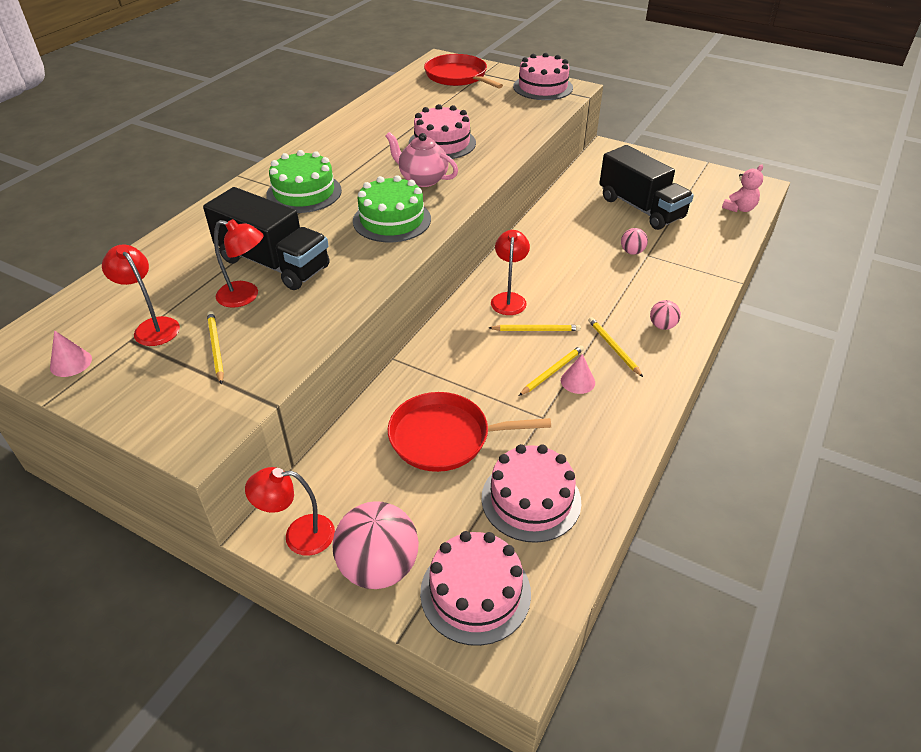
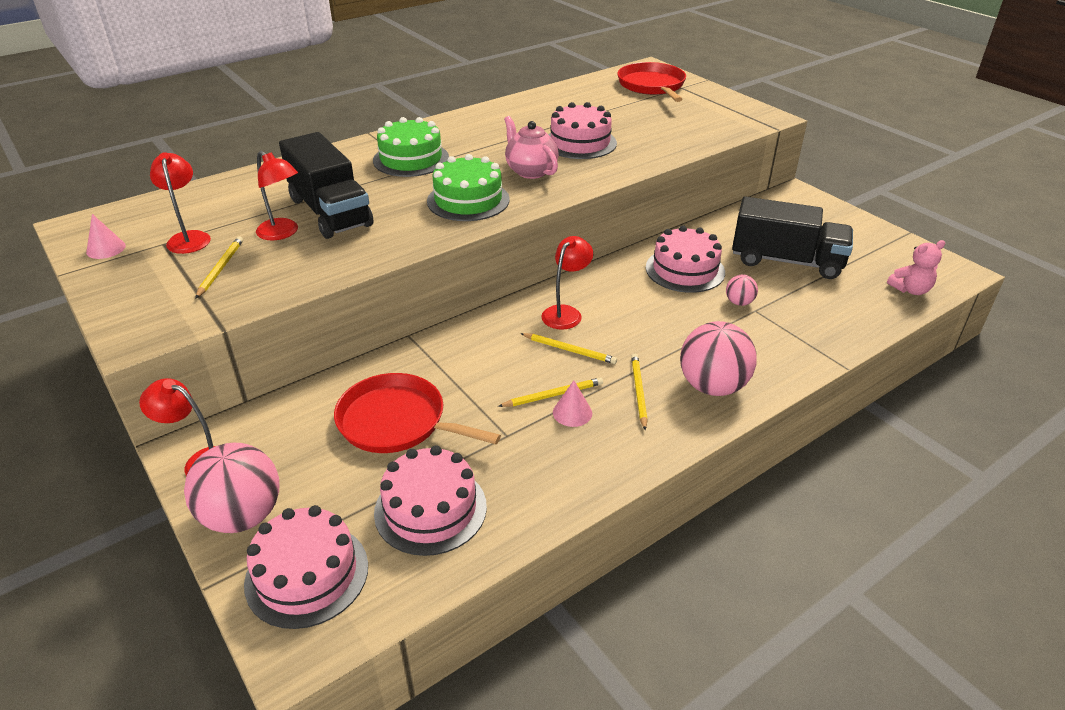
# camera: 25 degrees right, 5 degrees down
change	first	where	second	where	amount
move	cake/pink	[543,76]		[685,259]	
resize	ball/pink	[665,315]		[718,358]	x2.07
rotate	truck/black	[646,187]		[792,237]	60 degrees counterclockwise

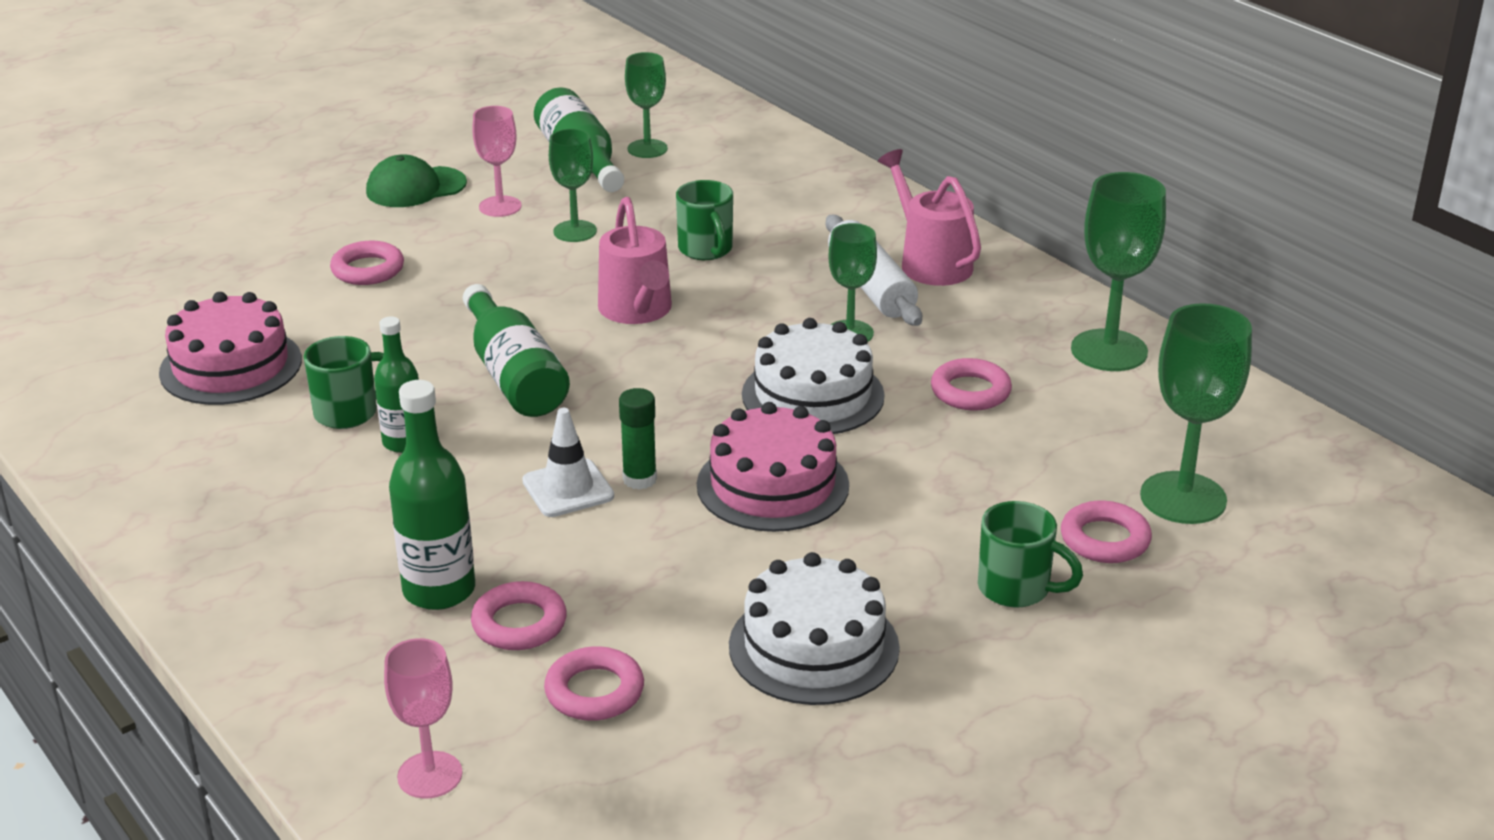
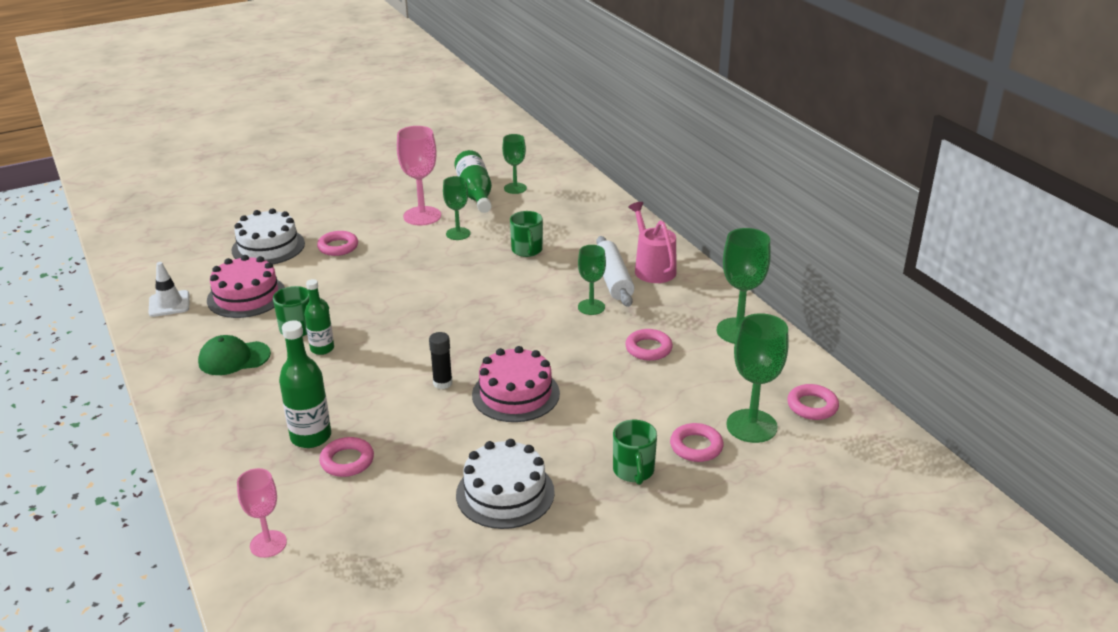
# camera: 10 degrees right, 0 degrees up
change	first	where	second	where	amount
move	traffic cone/white	[568,462]		[168,289]	
move	cap/green	[416,181]		[234,355]	
move	cake/white	[813,376]		[268,236]	
resize	goblet/pink	[497,161]		[419,176]	x1.58
recolor	glue stick/green	[638,439]	glue stick/black	[441,360]	
rotate	mug/green	[1030,554]		[635,452]	45 degrees clockwise
move	ring/pink	[594,683]		[813,402]	
delete	bottle/green	[516,350]			
delete	watering can/pink	[635,260]			

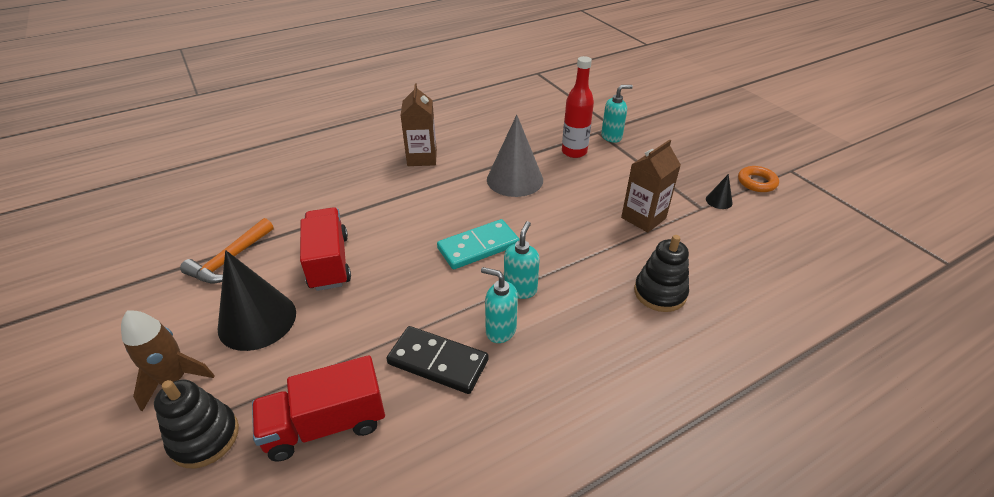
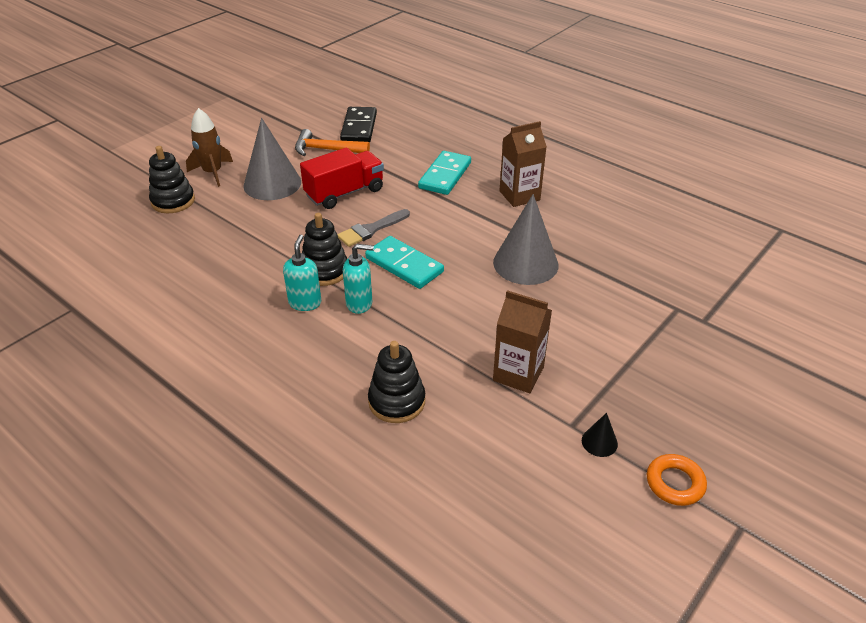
# camera: 70 degrees right, 0 degrees up
change	first	where	second	where	amount
recolor	cone/black	[257,300]	cone/grey	[272,159]	
insert			stacking toy/black	[324,249]	
insert			brush/grey	[373,228]	
move	domino/black	[437,360]		[358,124]	
insert			domino/turquoise	[444,173]	
delete	truck/red	[318,408]			
delete	bottle/red	[578,107]			
delete	soap dispenser/turquoise	[617,114]			

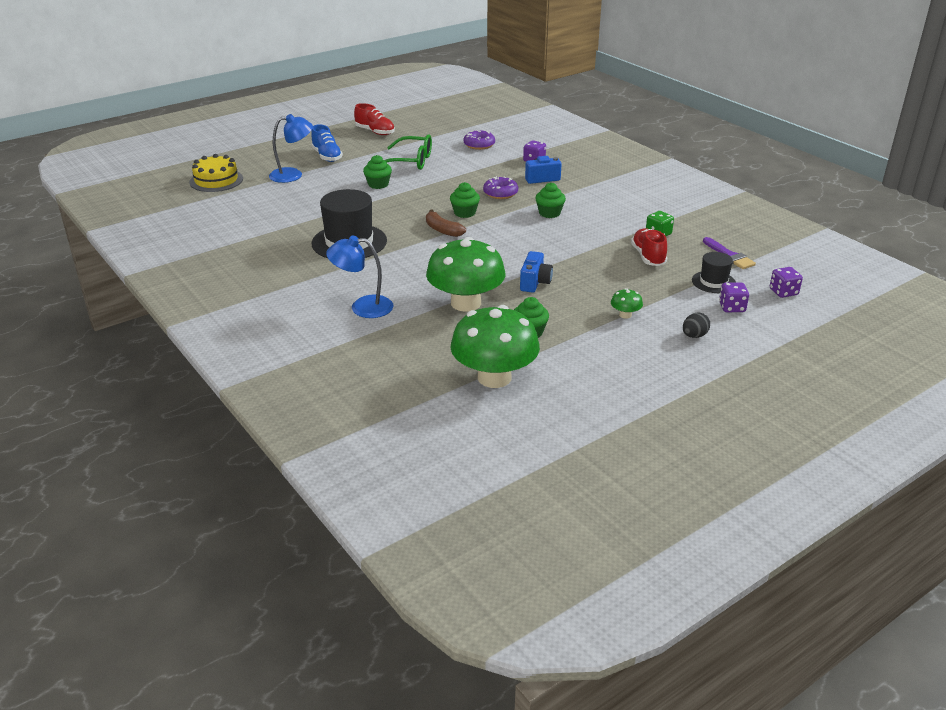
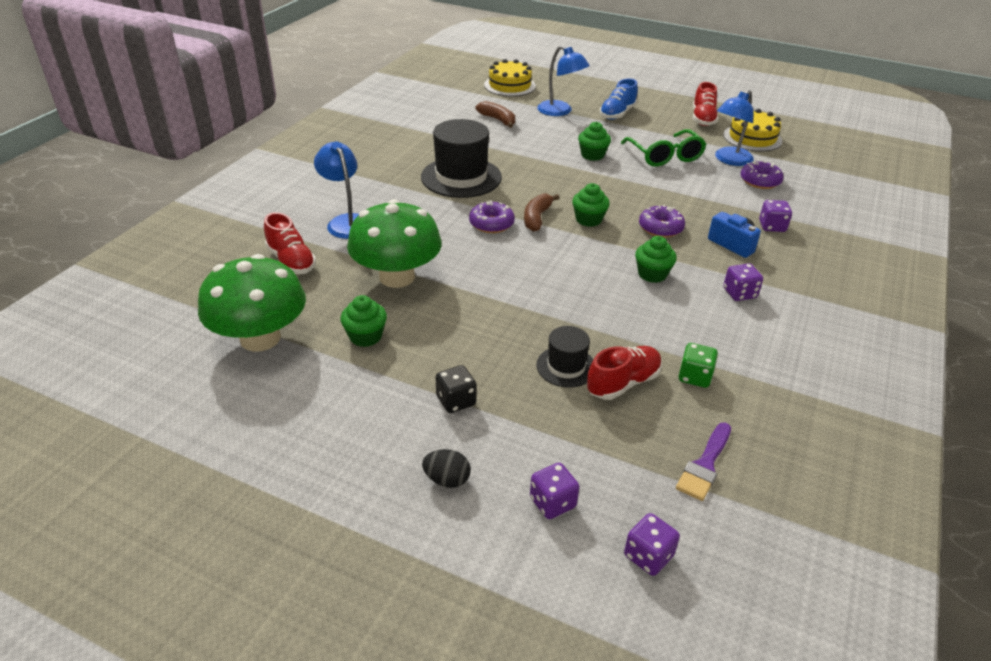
# camera: 60 degrees right, 5 degrees up
change	first	where	second	where	amount
insert			shoe/red	[290,243]	
replace	mushroom/green	[627,303]	dice/black	[456,389]	
insert			donut/purple	[492,216]	
insert			banana/brown	[495,114]	
move	hat/black	[714,272]		[564,357]	
insert			lamp/blue	[734,128]	
insert			cake/yellow	[752,130]	
insert			dice/purple	[743,282]	
delete	camera/blue	[536,272]			

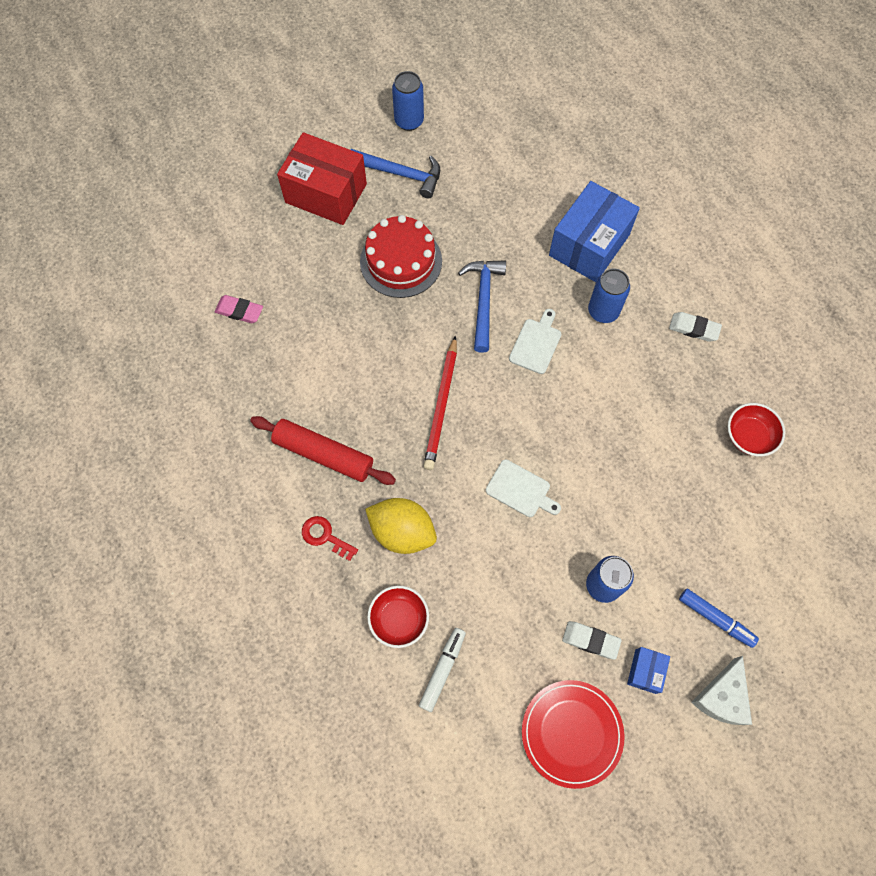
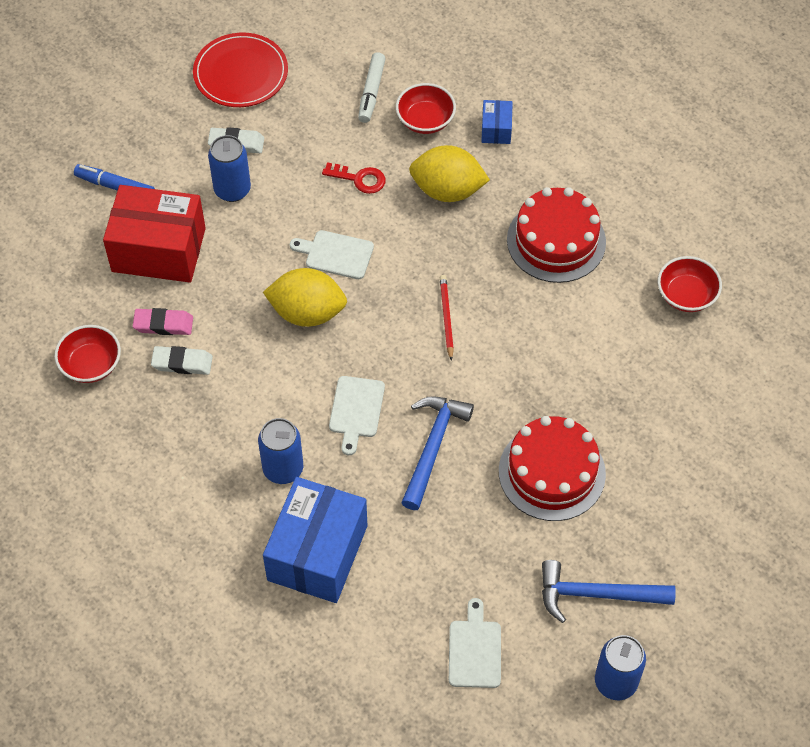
# camera: 165 degrees right, 10 degrees down
change	first	where	second	where	amount
move	box/red	[322,178]		[154,234]	
move	eraser/pink	[239,309]		[163,321]	
move	eraser/white	[695,327]		[182,360]	
insert			lemon/yellow	[305,297]	
move	key/red	[330,538]		[354,178]	
rotate	hammer/blue	[482,307]		[437,453]	150 degrees counterclockwise
resize	pencil/red	[440,402]		[447,318]	x0.59
insert			cutting board/white	[475,643]	
move	box/blue	[648,670]		[497,122]	
replace	rolling pin/red	[323,450]	cake/red	[556,235]	
insert			bowl/red	[690,284]	
delete	cheese/white	[721,690]			

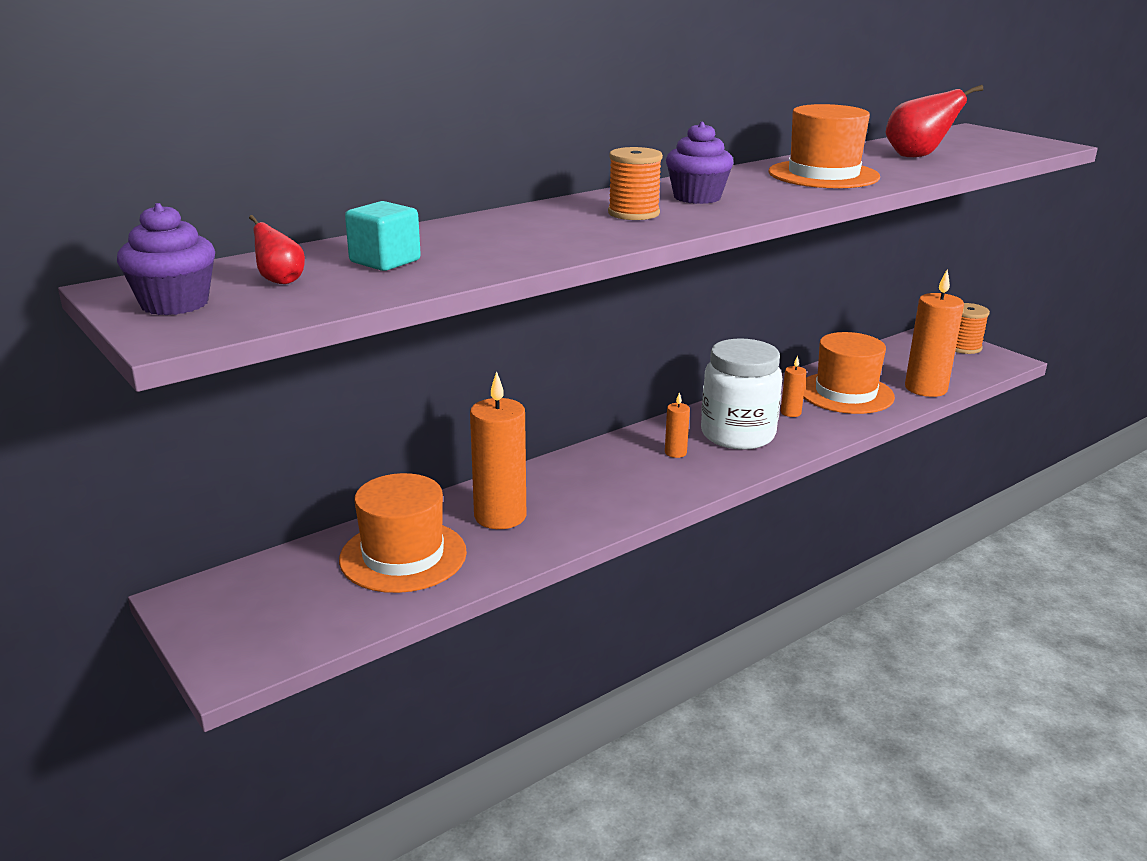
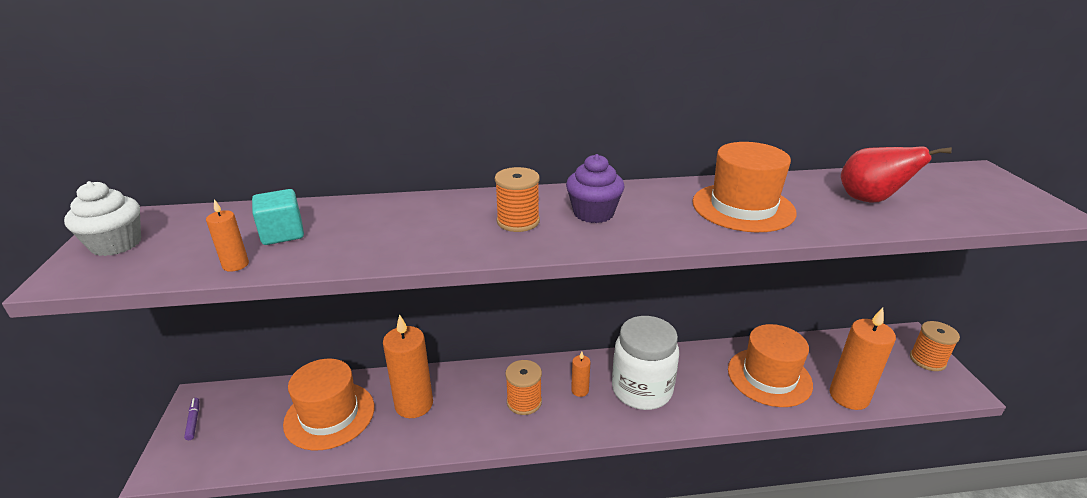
# camera: 30 degrees right, 5 degrees up
change	first	where	second	where	amount
recolor	cupcake/purple	[166,259]	cupcake/white	[102,218]	
insert			marker/purple	[191,419]	
move	candle/orange	[793,386]		[227,235]	
insert			spool/orange	[523,387]	
delete	pear/red	[277,249]			

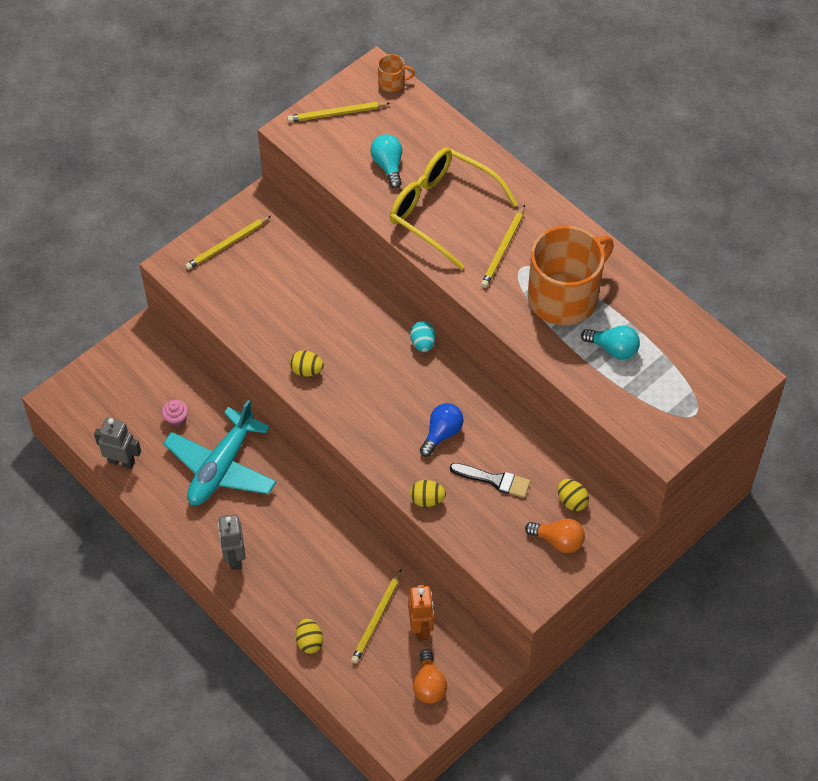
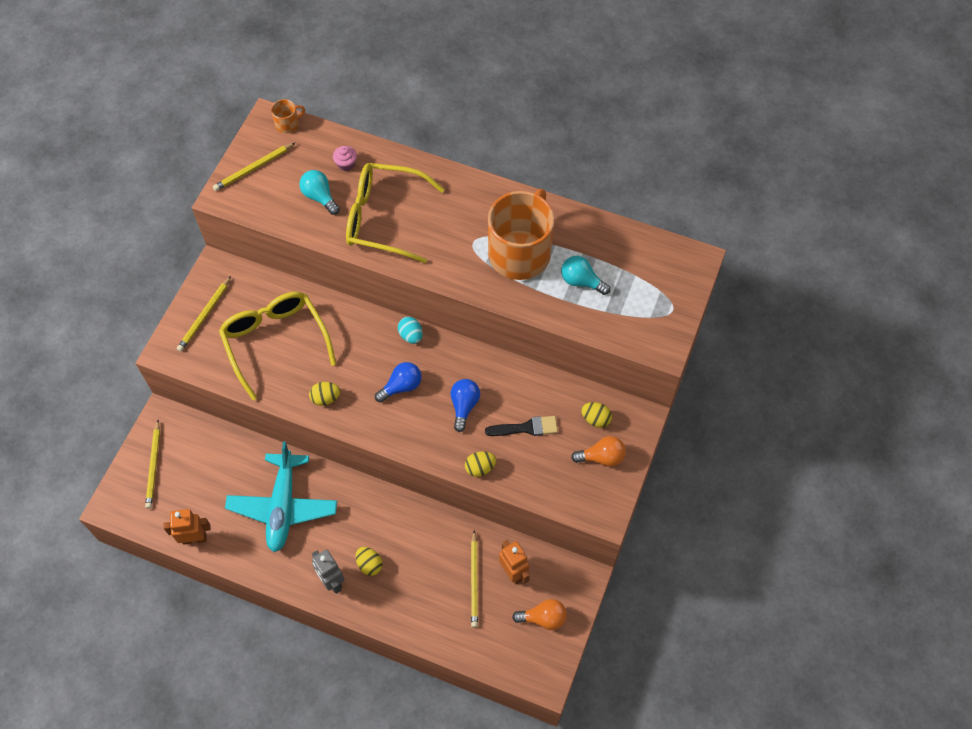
# camera: 25 degrees left, 5 degrees up
change	first	where	second	where	amount
move	pencil/yellow	[503,246]		[152,464]	
recolor	robot/grey	[117,443]	robot/orange	[187,527]	
insert			glasses/yellow	[277,346]	
move	cupcake/pink	[175,413]		[345,158]	
move	egg/yellow	[309,636]		[368,561]	
insert			light bulb/blue	[398,382]	
rotate	light bulb/orange	[430,676]		[539,614]	60 degrees counterclockwise
rotate	light bulb/turquoise	[610,343]		[586,275]	150 degrees counterclockwise

